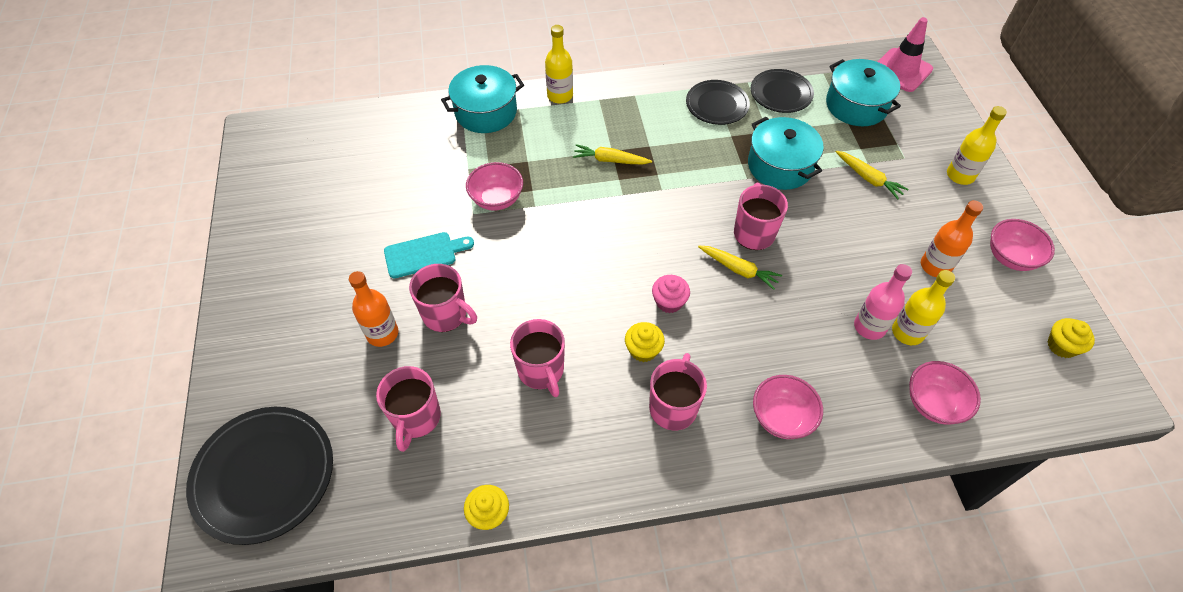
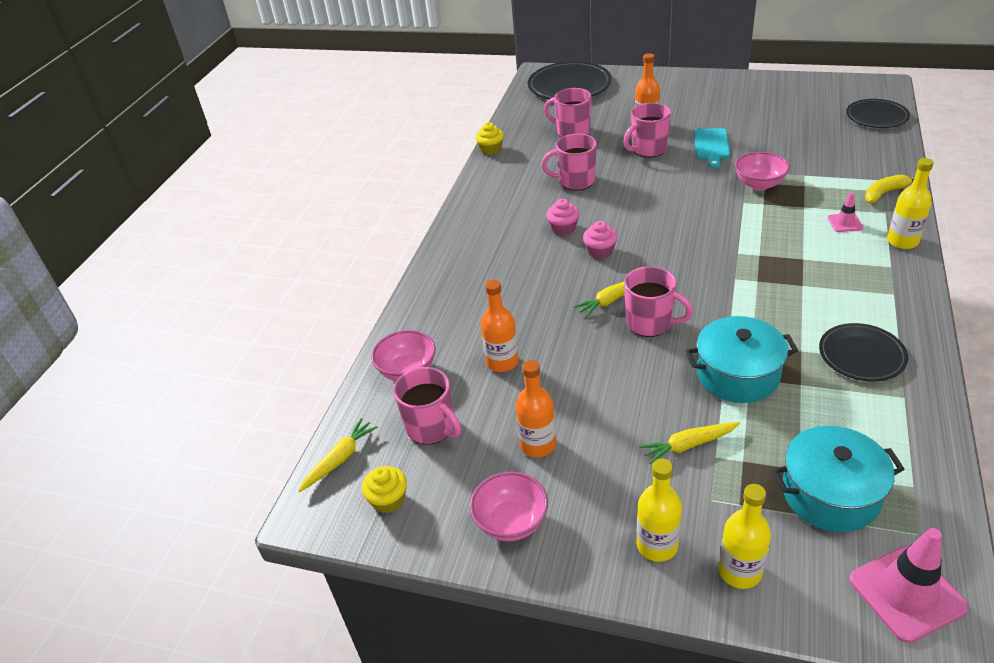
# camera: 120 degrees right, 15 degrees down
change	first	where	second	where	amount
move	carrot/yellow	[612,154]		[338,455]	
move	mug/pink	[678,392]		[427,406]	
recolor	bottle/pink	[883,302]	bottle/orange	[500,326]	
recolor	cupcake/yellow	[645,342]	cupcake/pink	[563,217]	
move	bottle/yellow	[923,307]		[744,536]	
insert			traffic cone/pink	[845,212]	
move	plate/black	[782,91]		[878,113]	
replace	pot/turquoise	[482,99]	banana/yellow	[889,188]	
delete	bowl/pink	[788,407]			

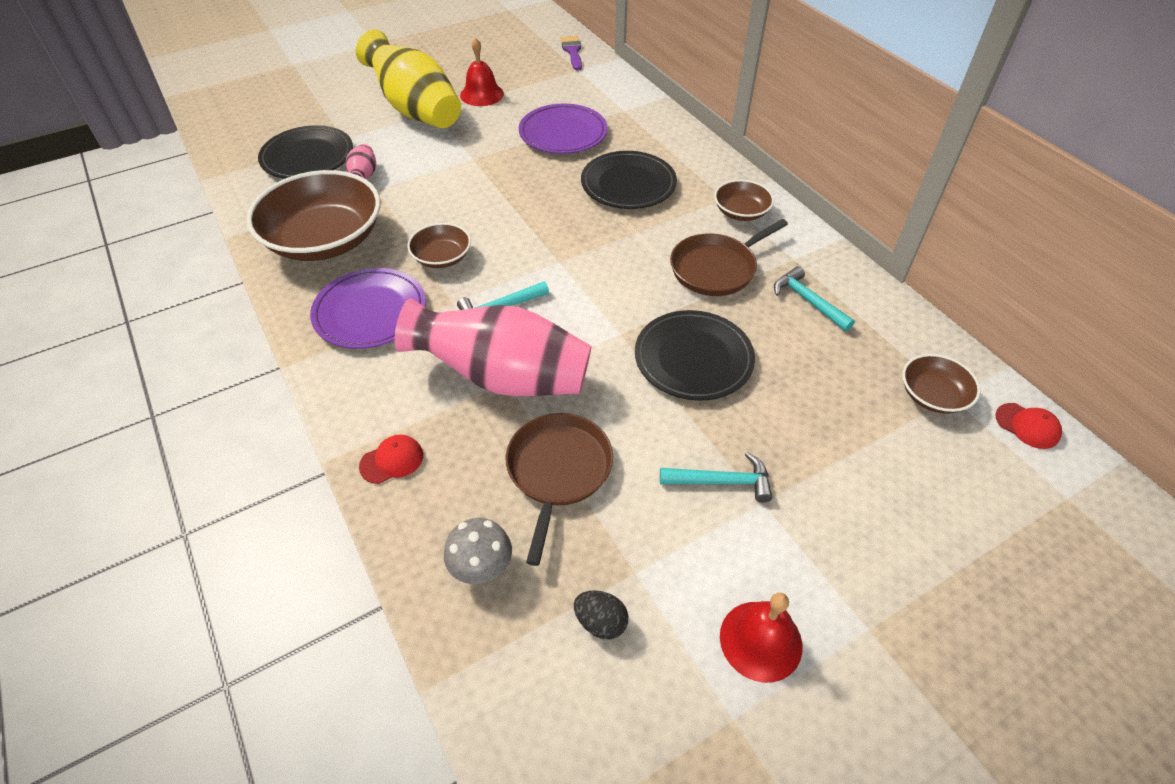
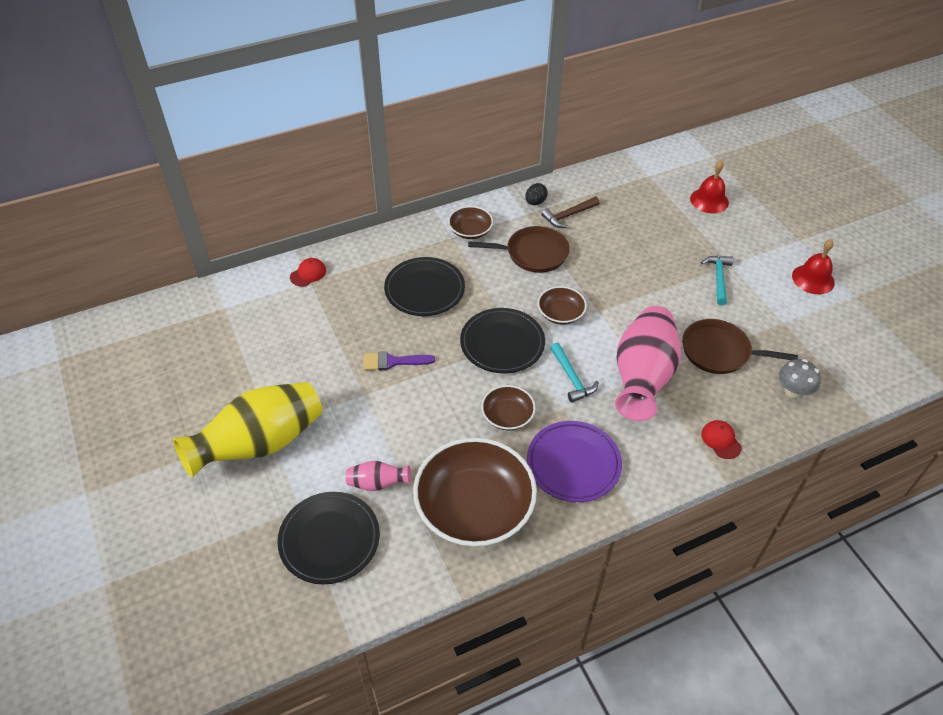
# camera: 85 degrees left, 0 degrees up
change	first	where	second	where	amount
move	cap/red	[1028,426]		[308,272]	
move	brush/purple	[571,53]		[399,360]	
move	plate/black	[695,355]		[502,340]	
rotate	pan/brown	[729,257]		[519,249]	60 degrees counterclockwise
move	egg/black	[601,615]		[536,194]	
move	bowl/brown	[941,384]		[562,305]	
recolor	hammer/turquoise	[814,299]	hammer/brown	[570,212]	
move	bell/red	[482,72]		[709,186]	
delete	plate/purple	[563,129]			

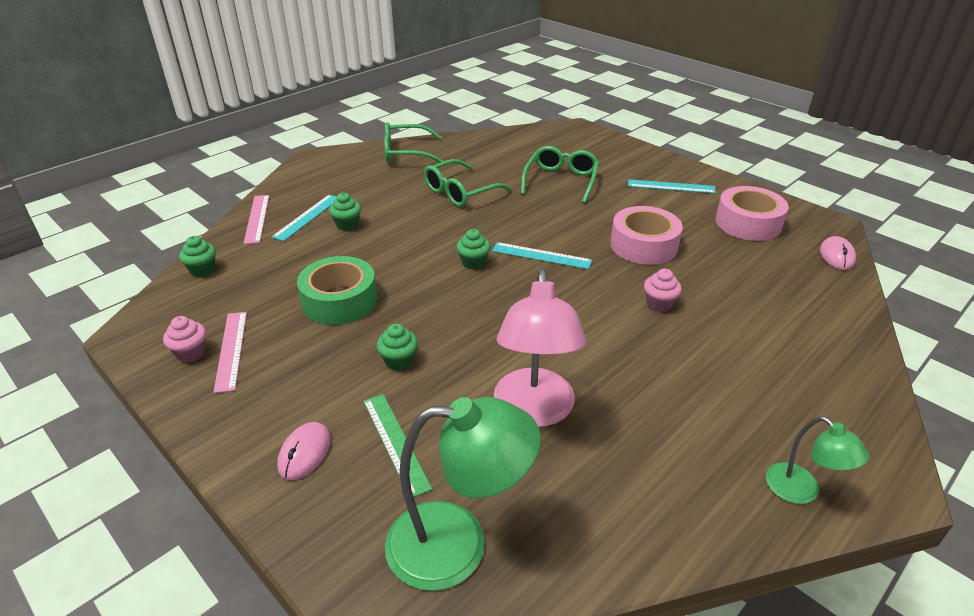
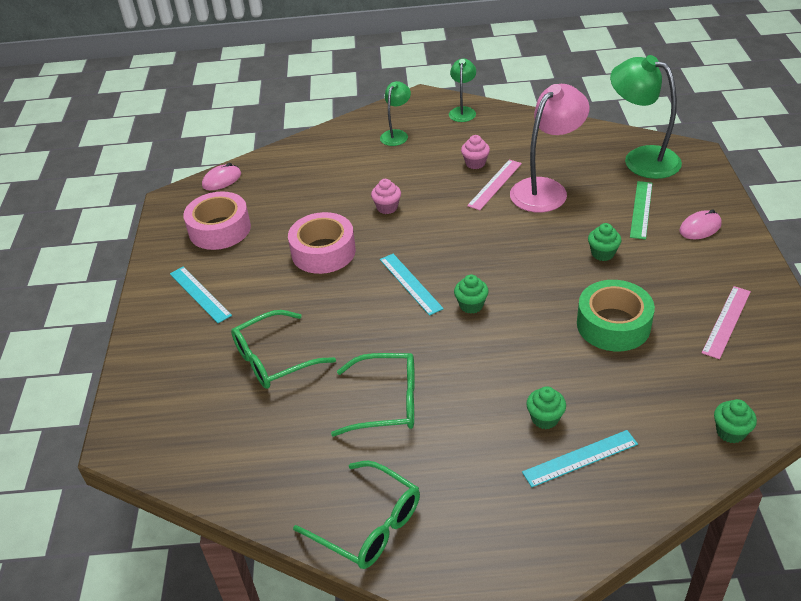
# camera: 135 degrees left, 5 degrees up
change	first	where	second	where	amount
insert			lamp/green	[395,113]	
move	cupcake/pink	[184,339]		[475,152]	
move	ruler/pink	[256,219]		[494,184]	

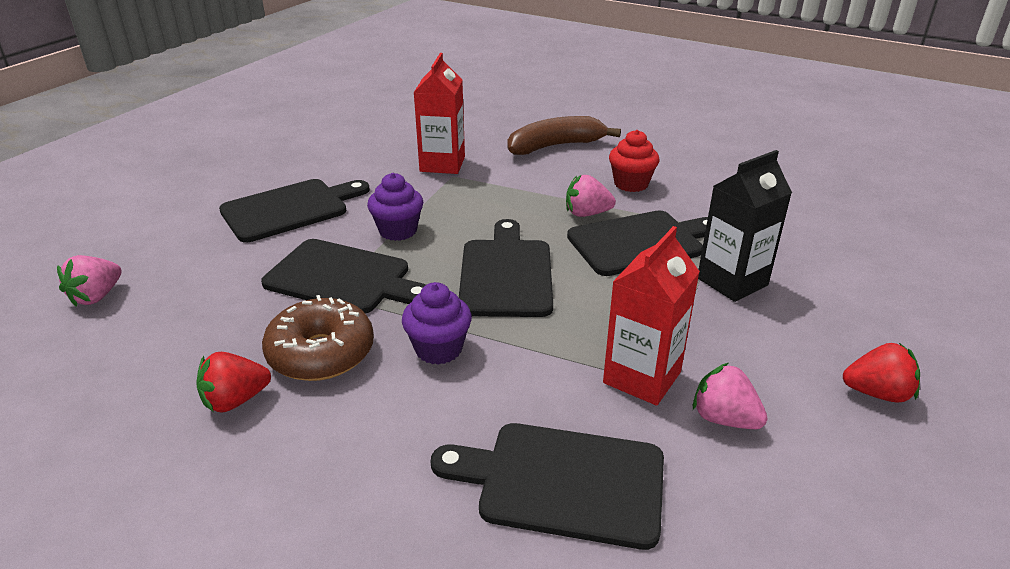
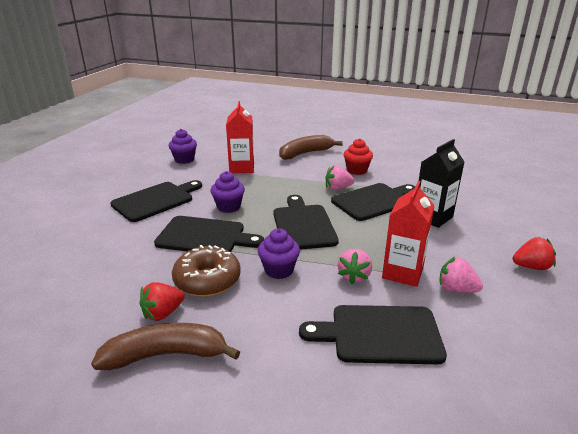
# camera: 10 degrees left, 5 degrees down
change	first	where	second	where	amount
insert			banana/brown	[165,346]	
insert			cupcake/purple	[183,146]	
move	strawberry/pink	[89,281]		[355,266]	

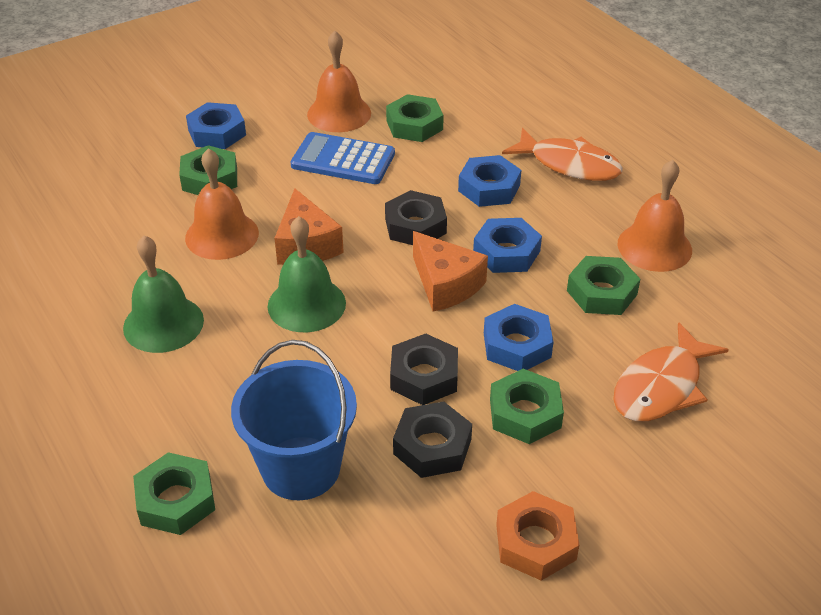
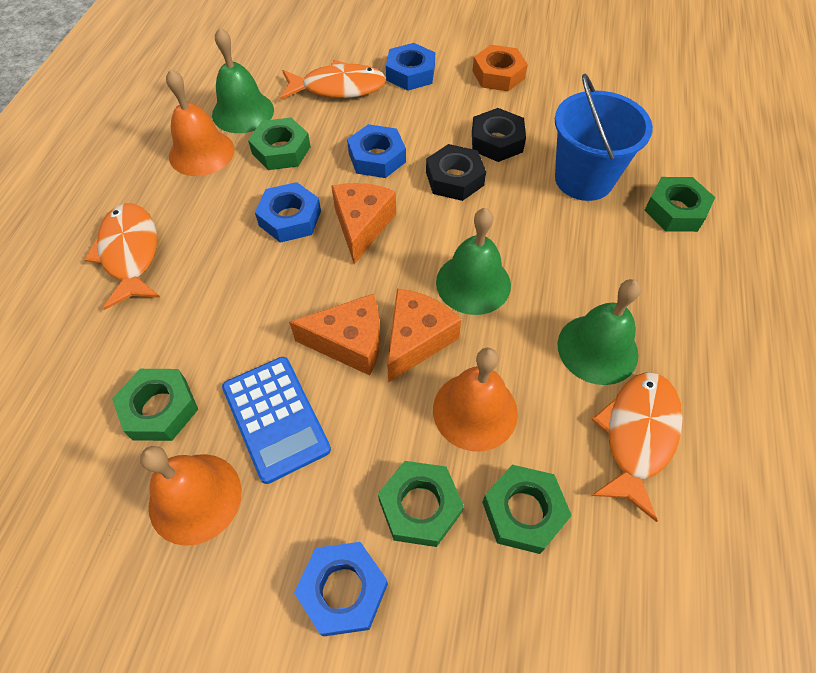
# camera: 135 degrees left, 15 degrees up
change	first	where	second	where	amount
insert			bell/green	[243,80]	
insert			cheese/orange	[334,335]	
move	nut/blue	[489,181]		[410,67]	
move	nut/green	[527,406]		[527,509]	
insert			fish/orange	[637,447]	
delete	nut/black	[416,217]			

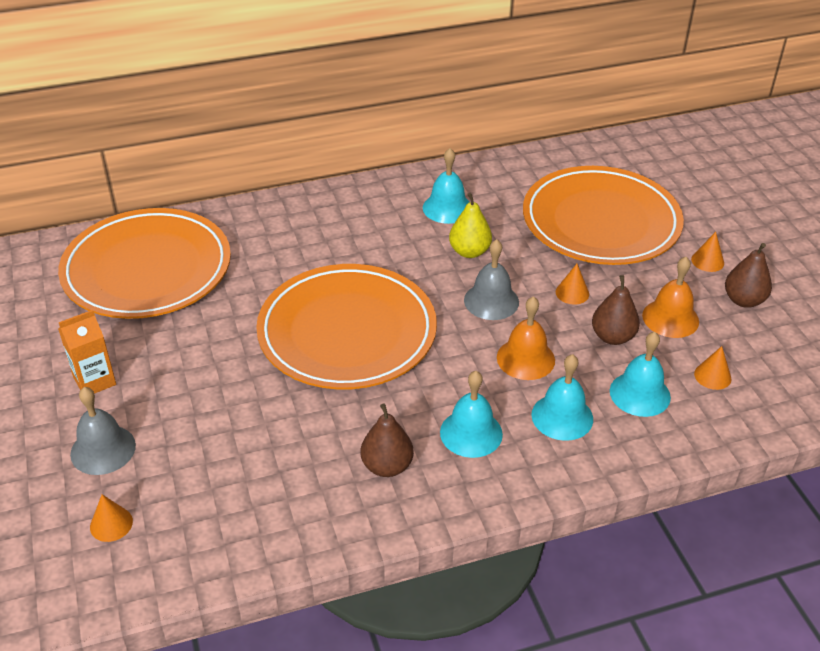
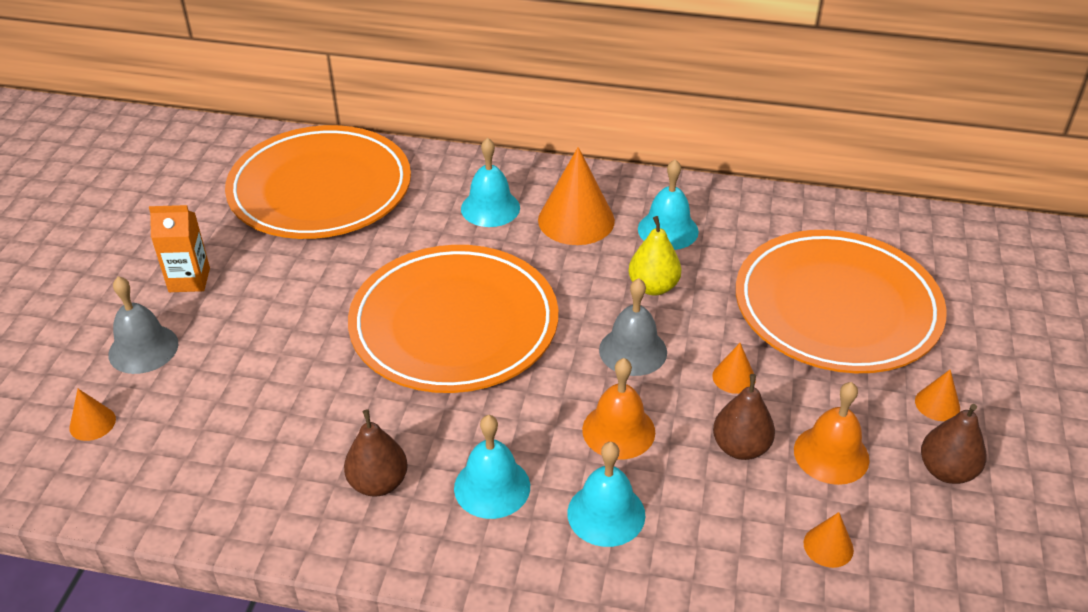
# camera: 30 degrees right, 0 degrees up
change	first	where	second	where	amount
move	bell/turquoise	[640,374]		[490,182]	
insert			cone/orange	[576,196]	

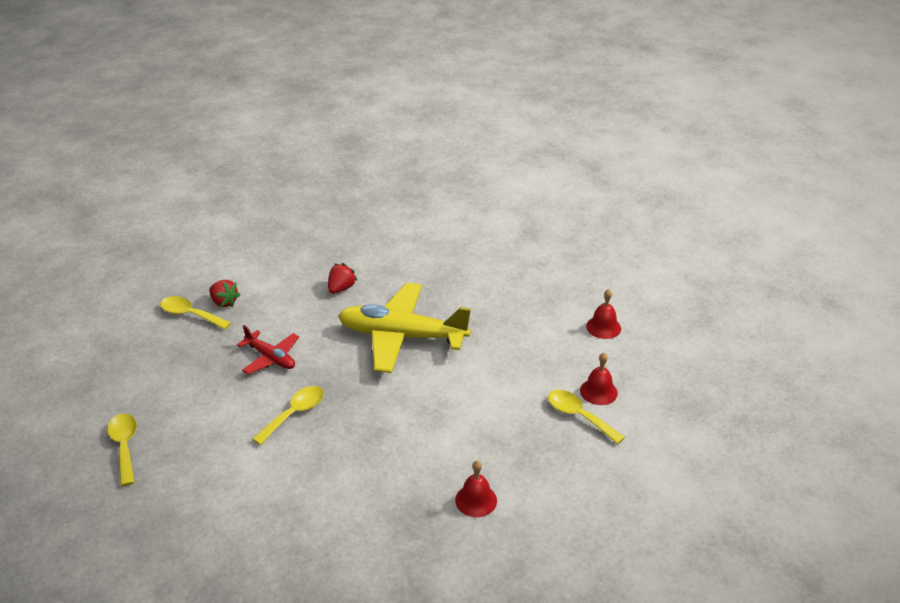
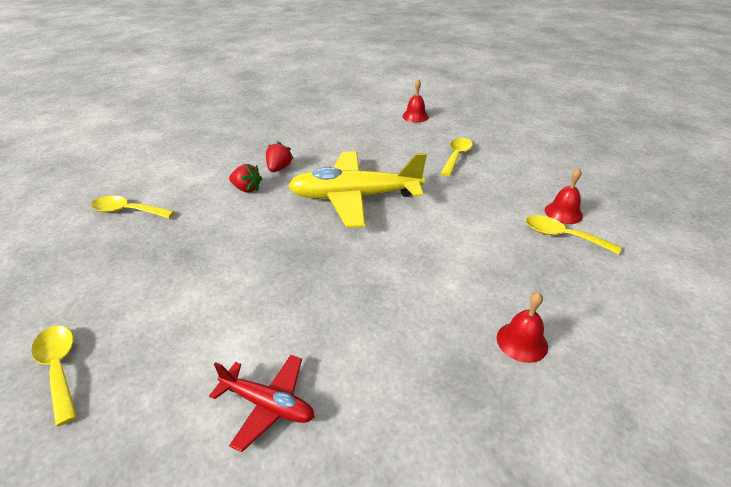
# camera: 15 degrees left, 0 degrees up
change	first	where	second	where	amount
move	plane/red	[268,349]		[262,403]	
move	strawberry/red	[224,293]		[245,178]	
move	bell/red	[603,314]		[415,100]	
move	spoon/yellow	[288,415]		[457,157]	

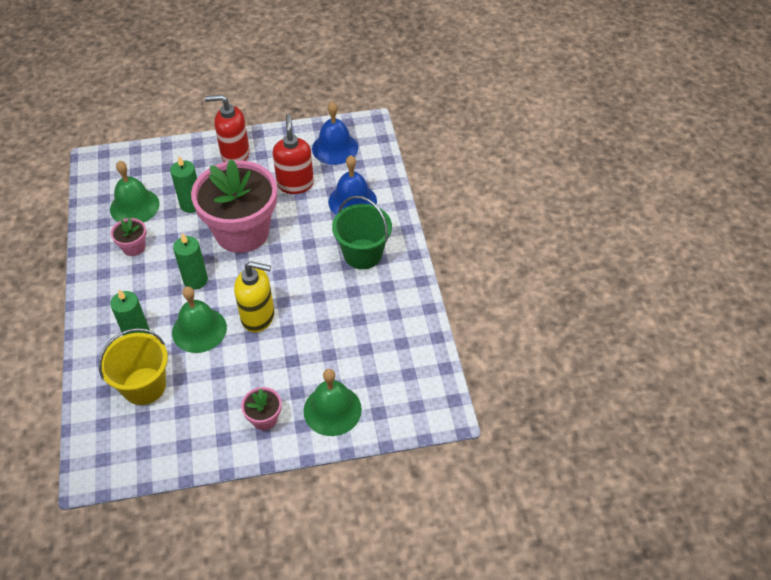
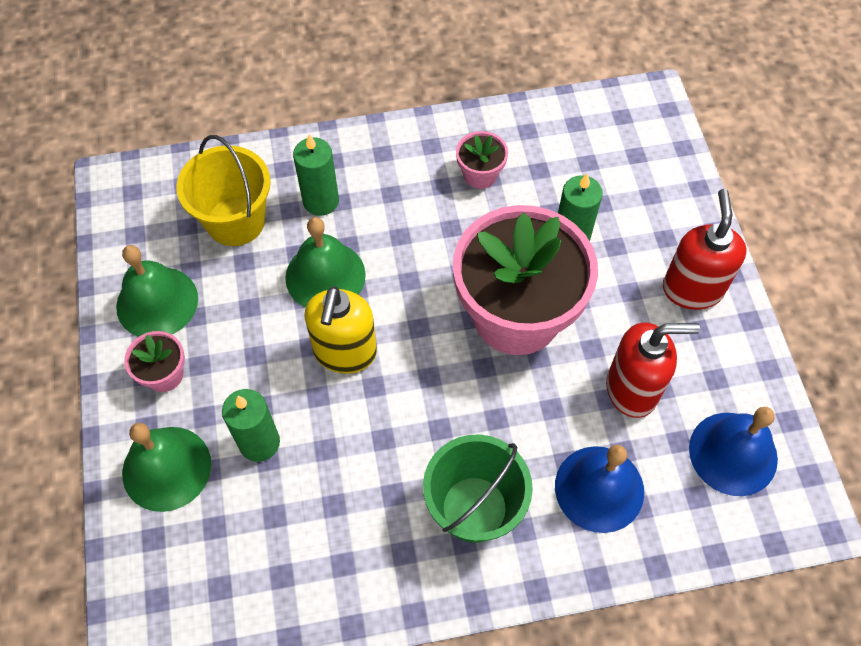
# camera: 90 degrees right, 10 degrees up
change	first	where	second	where	amount
move	bell/green	[134,192]		[157,291]	
move	candle/green	[190,261]		[251,425]	

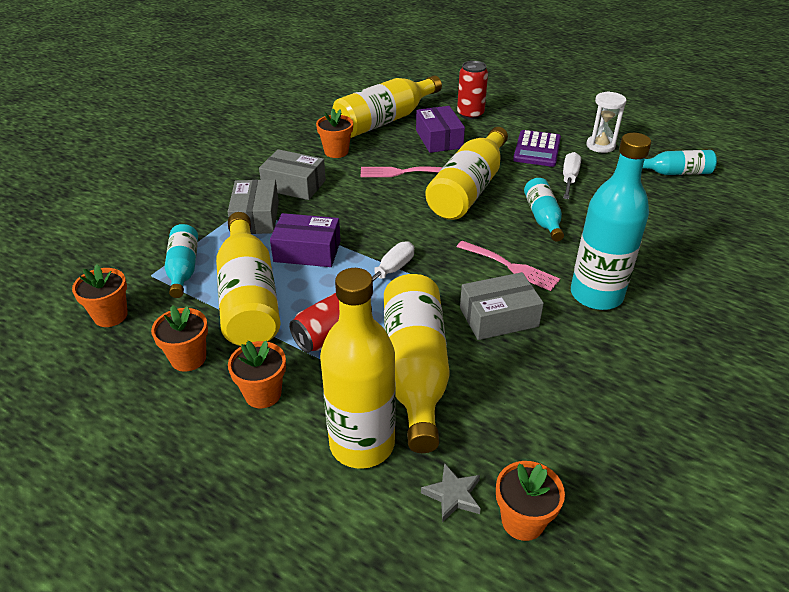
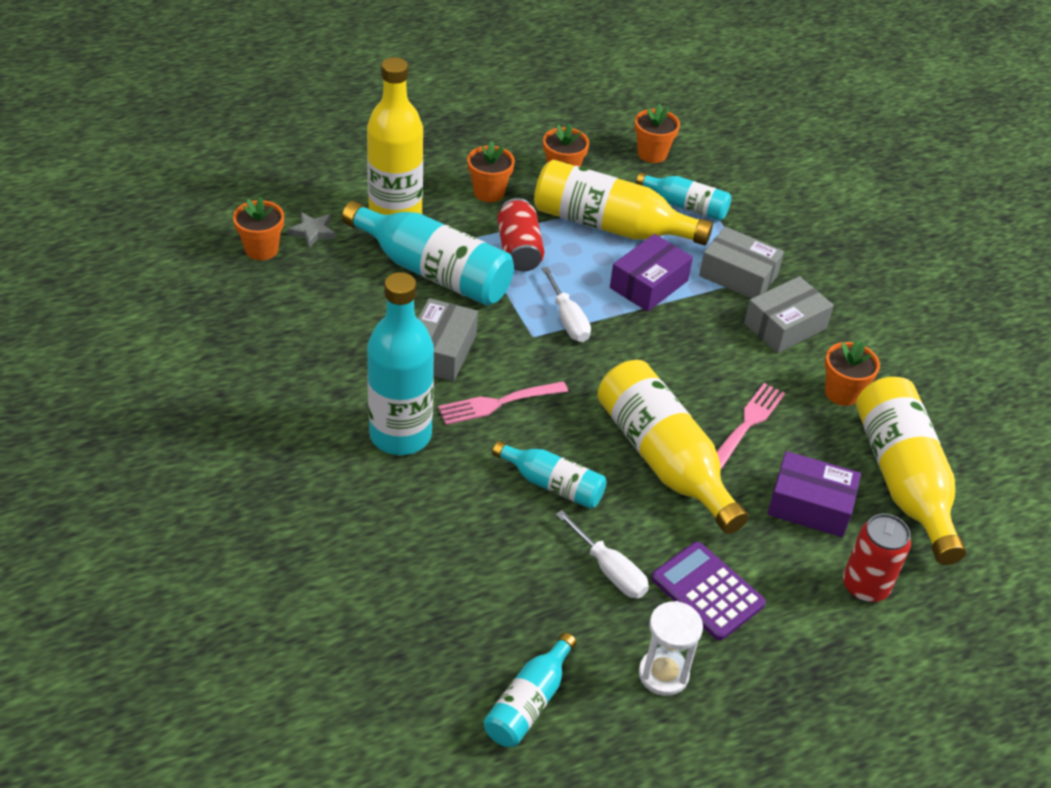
# camera: 120 degrees right, 5 degrees up
change	first	where	second	where	amount
recolor	bottle/yellow	[417,363]	bottle/turquoise	[428,253]	

